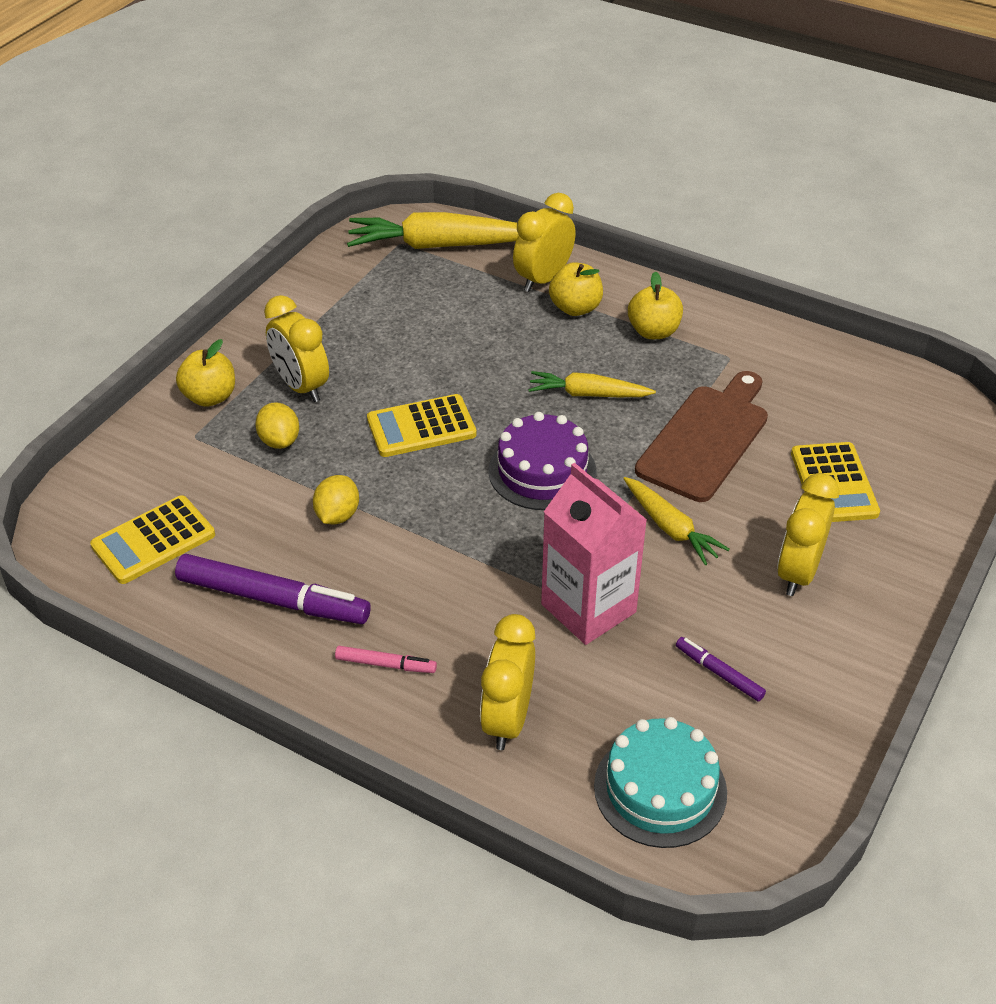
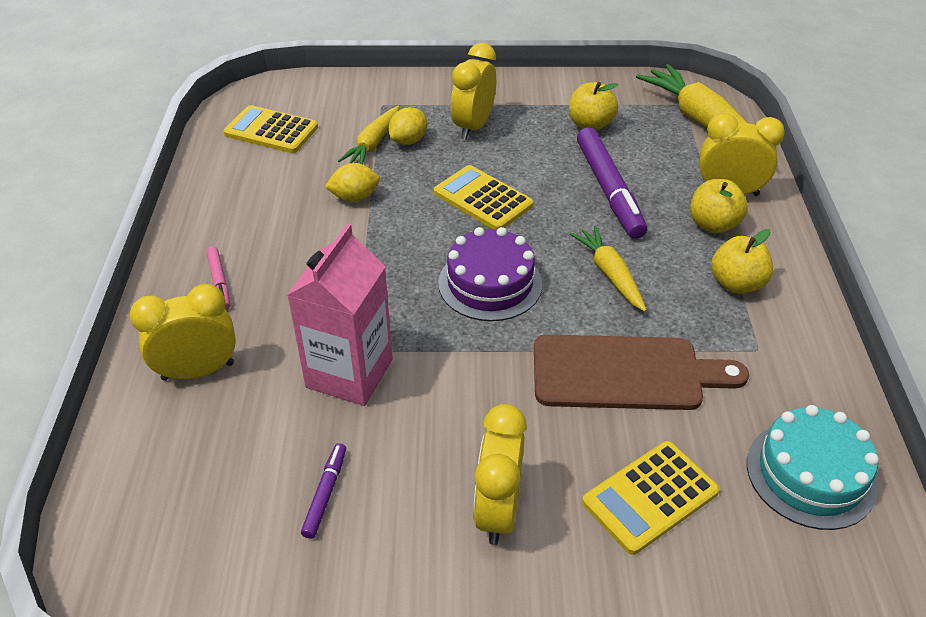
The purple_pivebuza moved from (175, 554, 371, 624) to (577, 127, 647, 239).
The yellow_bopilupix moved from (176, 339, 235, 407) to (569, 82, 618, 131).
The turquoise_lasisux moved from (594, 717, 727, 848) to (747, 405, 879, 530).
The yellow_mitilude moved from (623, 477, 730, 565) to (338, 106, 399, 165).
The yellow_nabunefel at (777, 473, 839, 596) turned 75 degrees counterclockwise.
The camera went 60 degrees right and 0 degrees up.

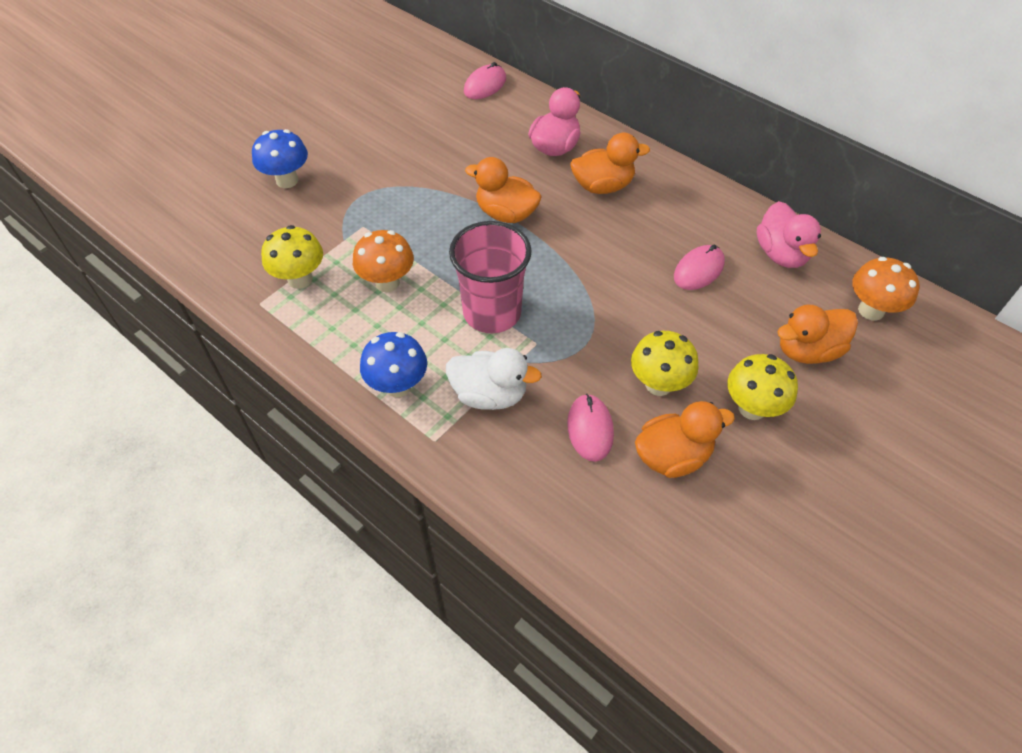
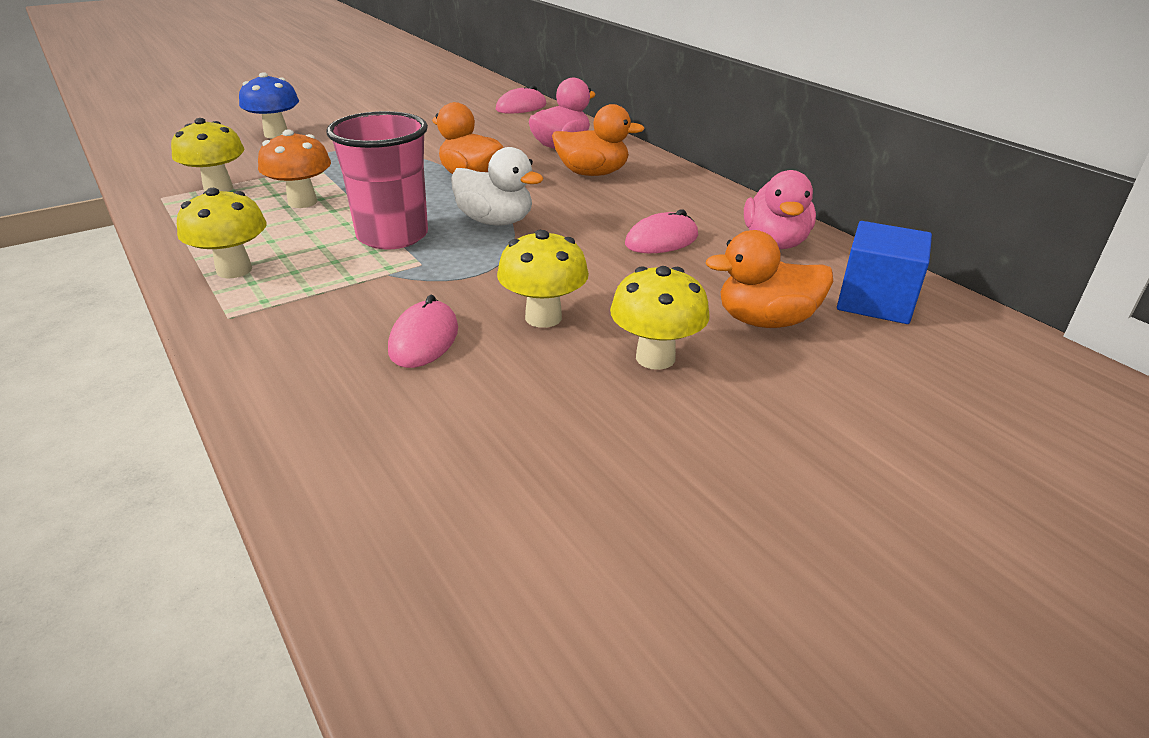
The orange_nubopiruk at (635, 401, 735, 478) disappeared.
The white_nubopiruk moved from (446, 348, 542, 410) to (451, 147, 544, 226).
The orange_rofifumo at (852, 257, 920, 321) was replaced by the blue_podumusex at (837, 221, 932, 324).
The blue_rofifumo at (360, 332, 427, 397) became the yellow_rofifumo at (177, 188, 266, 278).
The camera went 15 degrees right and 20 degrees down.

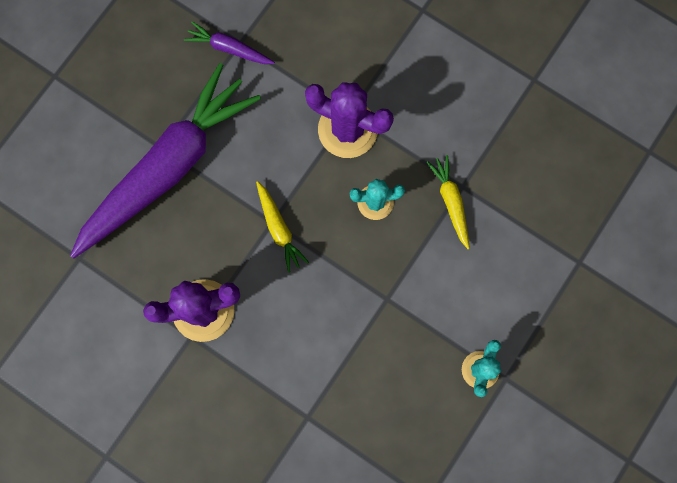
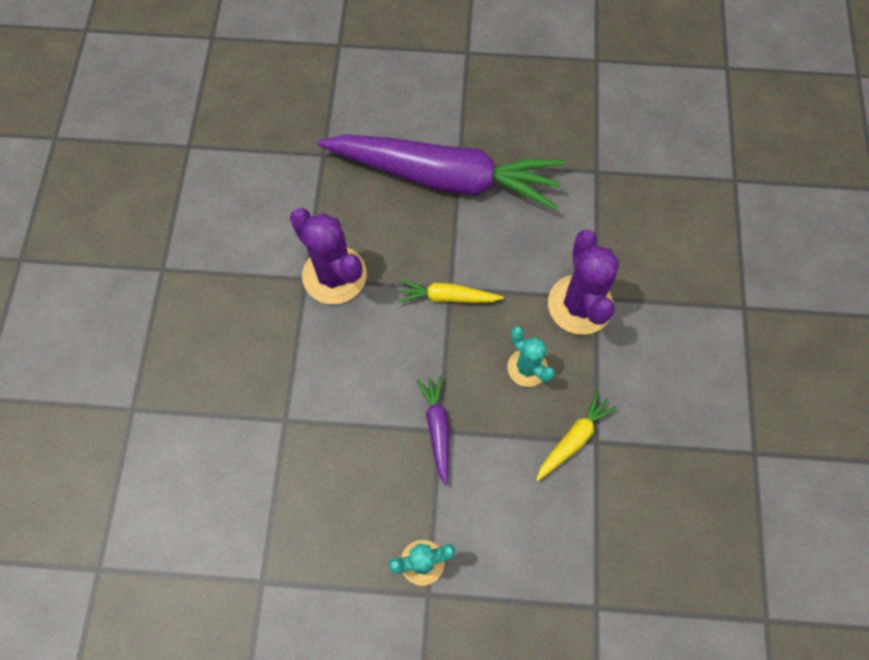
The purple_mitilude moved from (184, 21, 275, 64) to (417, 376, 449, 486).
The yellow_mitilude at (256, 181, 309, 273) turned 60 degrees clockwise.
The camera went 60 degrees right and 10 degrees down.

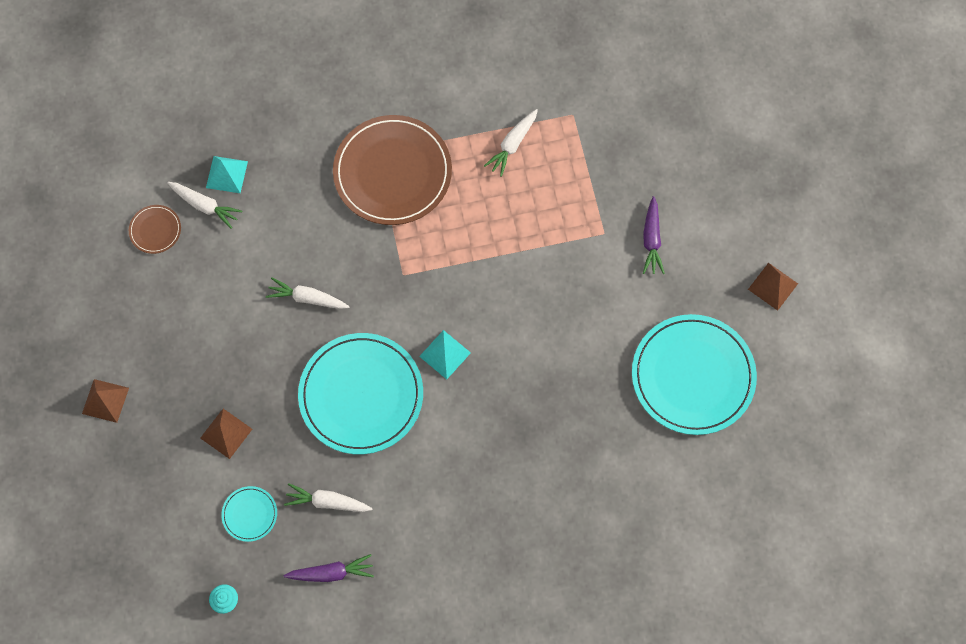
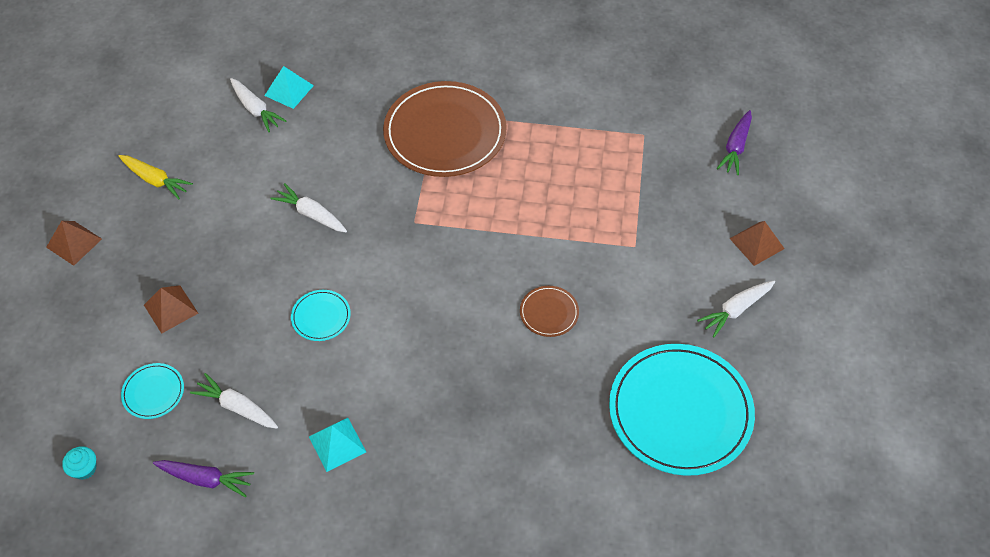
The yellow_mitilude at (119, 155, 193, 199) appeared.
The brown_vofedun moved from (129, 205, 181, 254) to (520, 286, 579, 337).
The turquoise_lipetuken moved from (419, 330, 471, 379) to (309, 418, 366, 472).
The white_mitilude moved from (484, 109, 538, 177) to (697, 281, 775, 337).
The purple_mitilude moved from (643, 196, 665, 274) to (717, 110, 752, 175).
The brown_lipetuken moved from (748, 263, 798, 311) to (729, 221, 785, 266).
The turquoise_vofedun at (298, 333, 423, 454) changed to 0.43 times the size.
The camera went 20 degrees right and 15 degrees down.

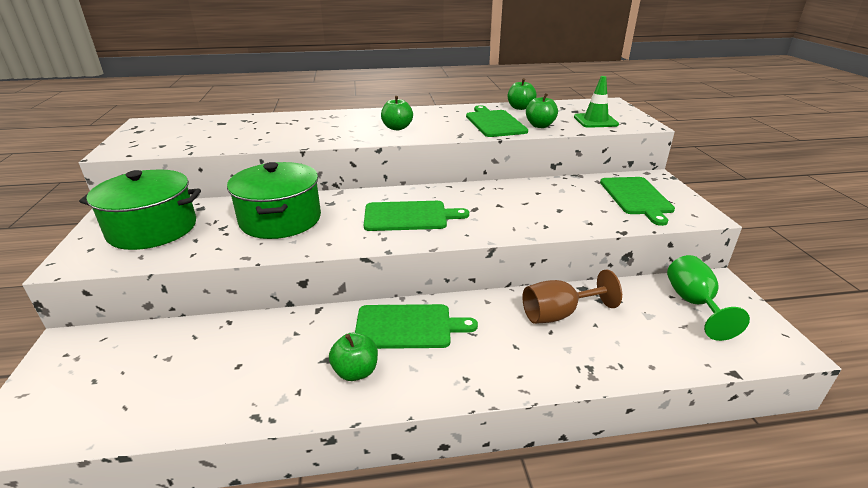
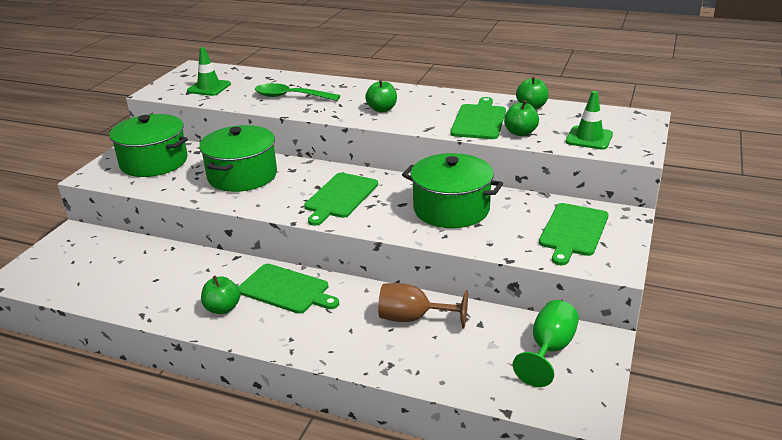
The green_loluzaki at (187, 47, 231, 96) appeared.
The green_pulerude at (255, 83, 340, 101) appeared.
The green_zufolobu at (402, 153, 503, 228) appeared.
The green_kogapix at (364, 201, 469, 231) turned 90 degrees clockwise.
The camera went 30 degrees right and 0 degrees up.

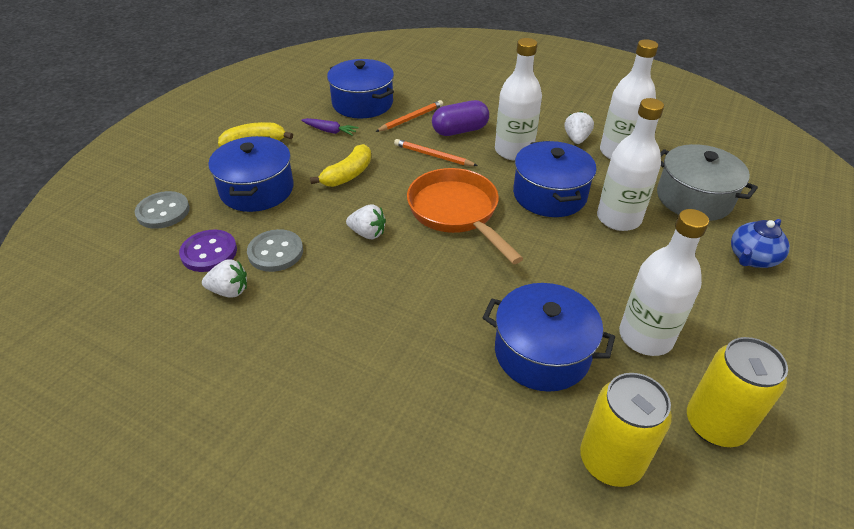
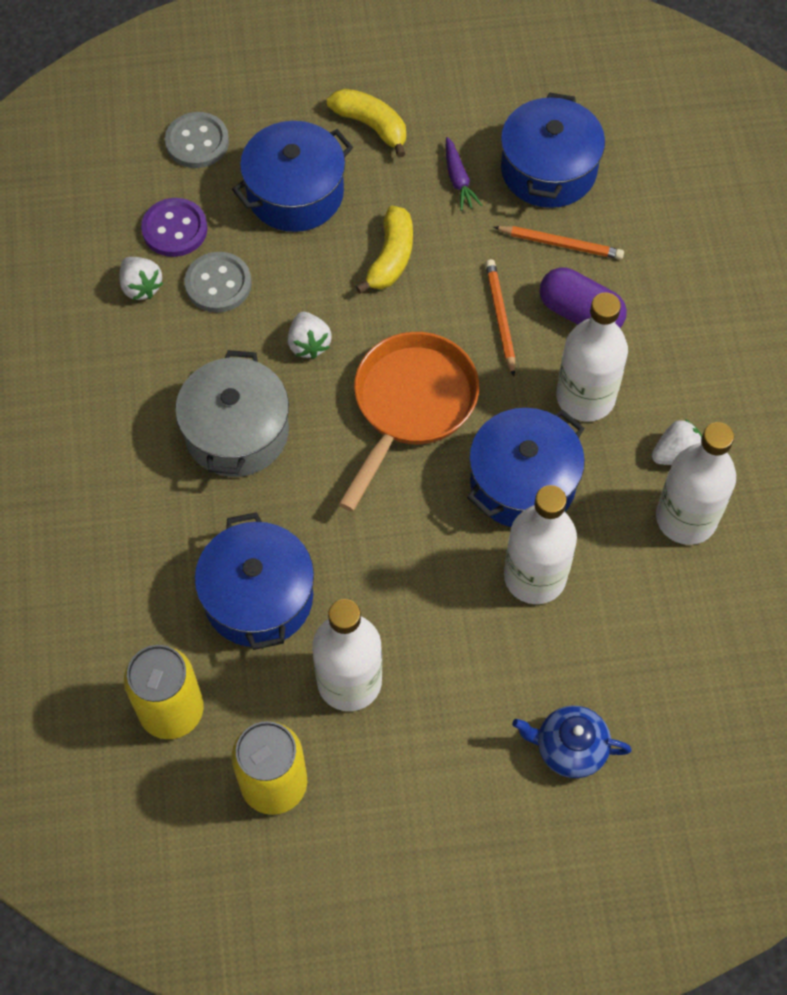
The grey_zufolobu moved from (657, 144, 758, 221) to (175, 350, 289, 477).
The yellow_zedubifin at (310, 144, 371, 187) turned 75 degrees counterclockwise.
The camera went 55 degrees right and 20 degrees up.

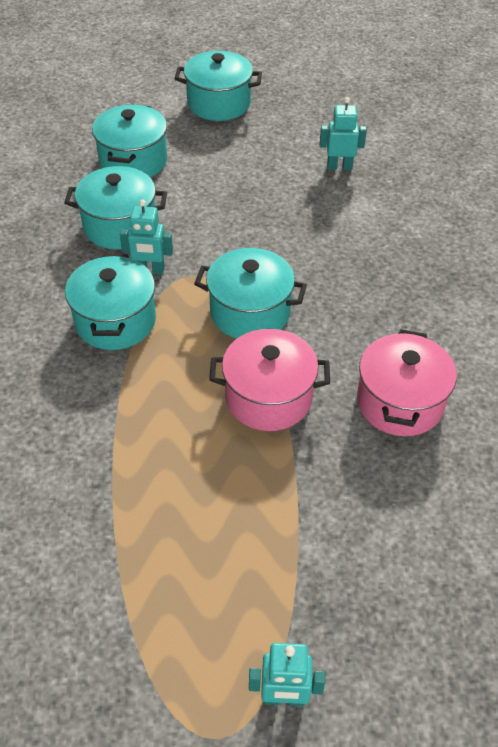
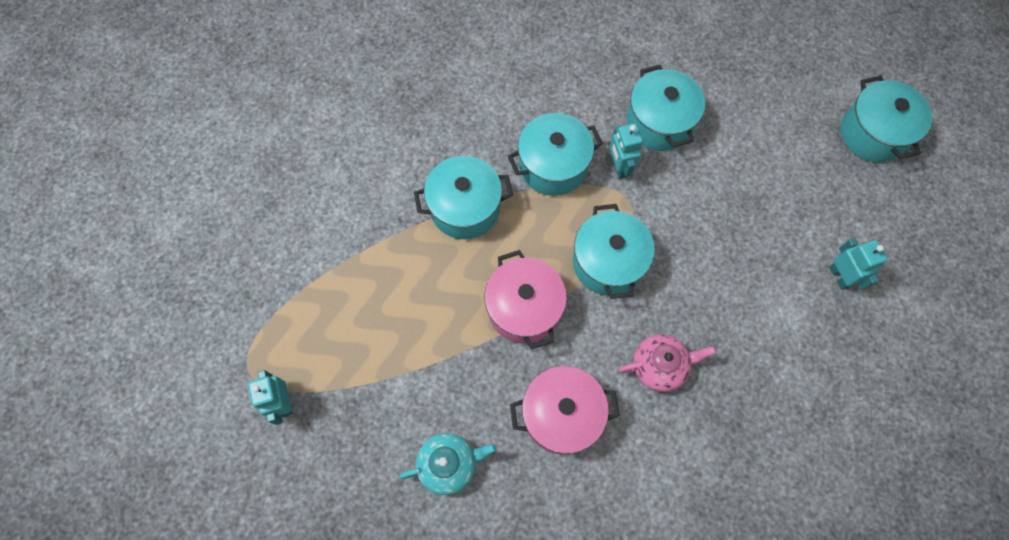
The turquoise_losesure at (399, 433, 497, 495) appeared.
The pink_losesure at (618, 334, 717, 392) appeared.
The turquoise_zufolobu moved from (92, 104, 167, 177) to (414, 156, 513, 239).
The camera went 70 degrees right and 20 degrees up.

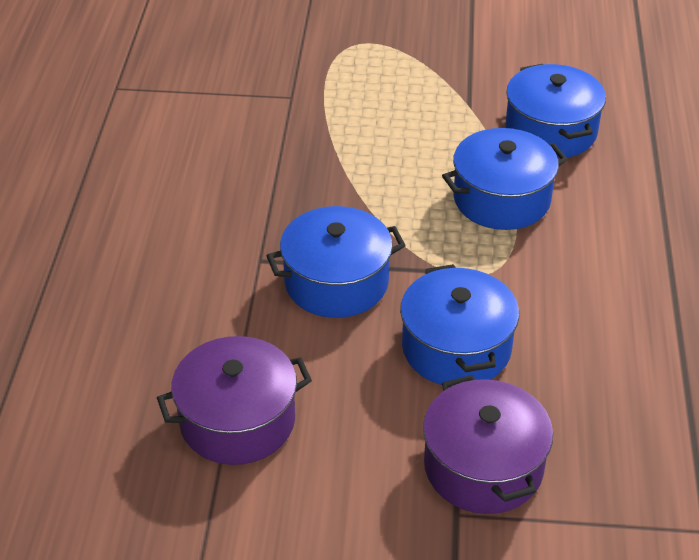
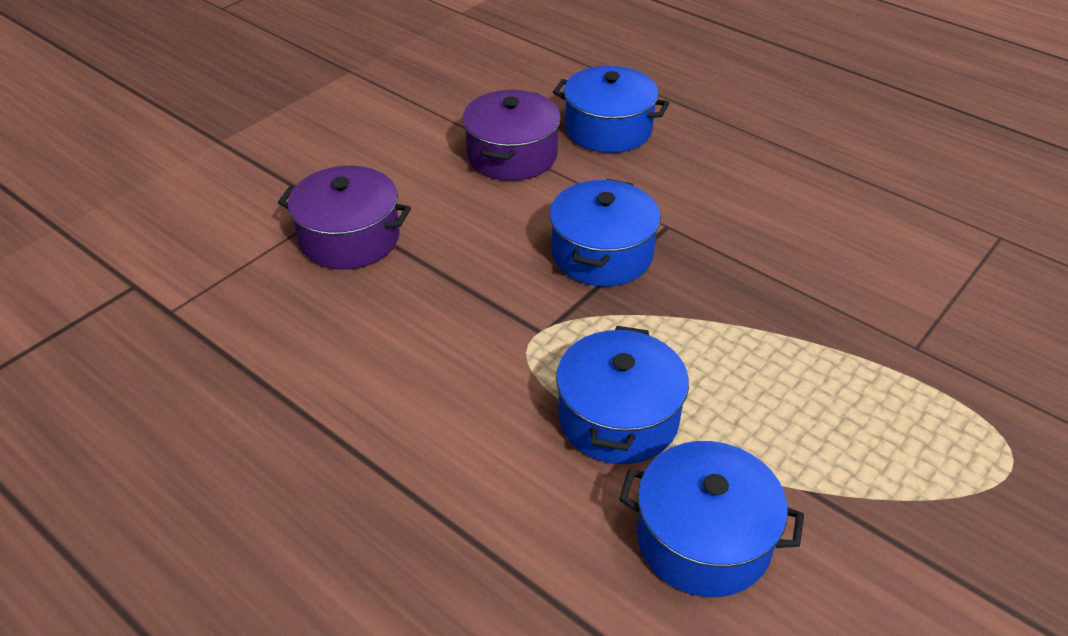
The blue_zufolobu moved from (400, 264, 519, 385) to (553, 66, 669, 153).
The camera went 125 degrees right and 0 degrees up.

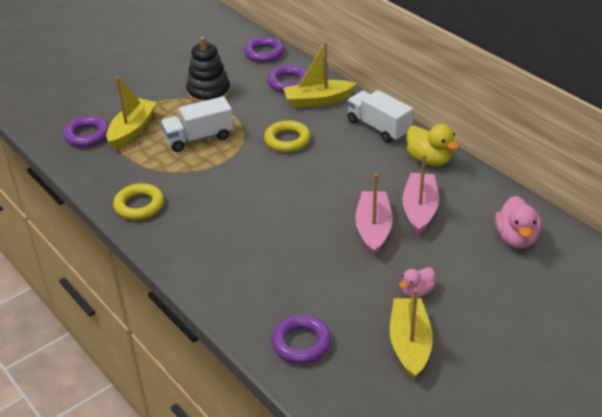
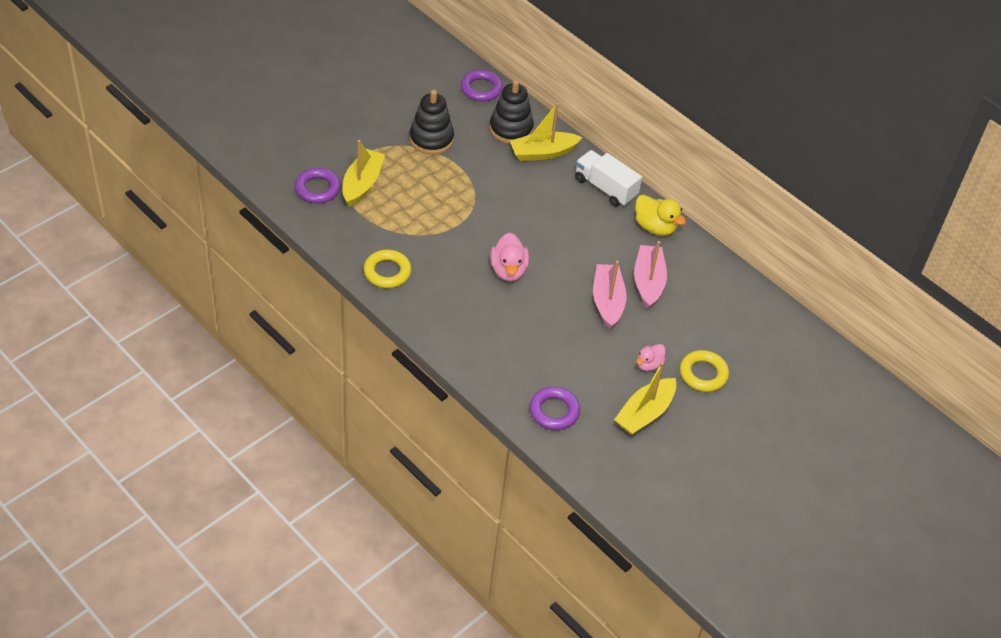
The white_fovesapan at (161, 96, 234, 152) disappeared.
The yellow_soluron moved from (264, 120, 311, 152) to (680, 350, 729, 392).
The pink_nubopiruk moved from (495, 196, 541, 249) to (490, 233, 529, 281).
The purple_soluron at (267, 65, 307, 93) was replaced by the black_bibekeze at (489, 80, 534, 144).
The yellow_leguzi at (390, 289, 433, 380) turned 135 degrees counterclockwise.
The camera went 10 degrees left and 10 degrees up.

